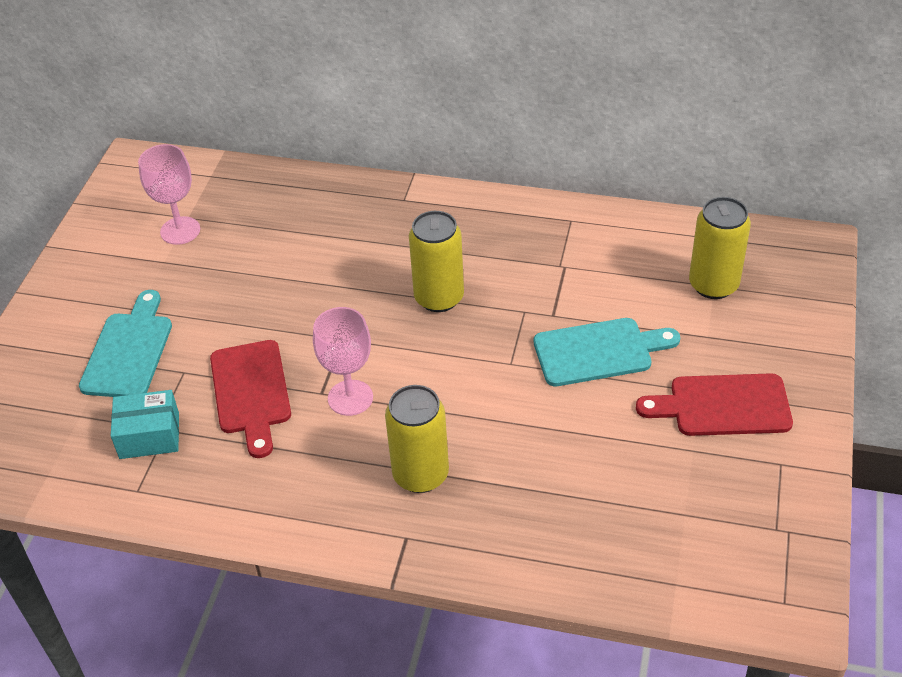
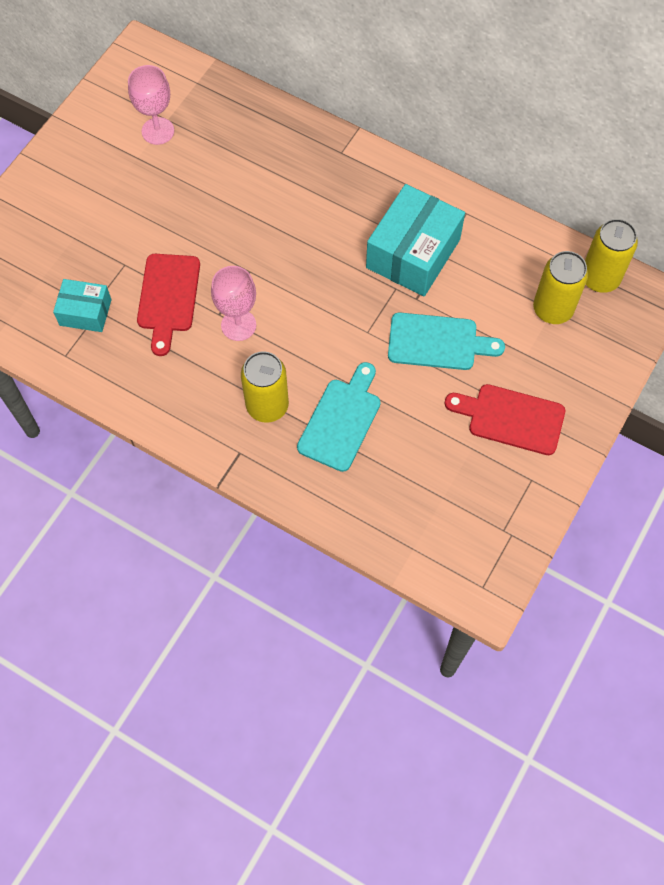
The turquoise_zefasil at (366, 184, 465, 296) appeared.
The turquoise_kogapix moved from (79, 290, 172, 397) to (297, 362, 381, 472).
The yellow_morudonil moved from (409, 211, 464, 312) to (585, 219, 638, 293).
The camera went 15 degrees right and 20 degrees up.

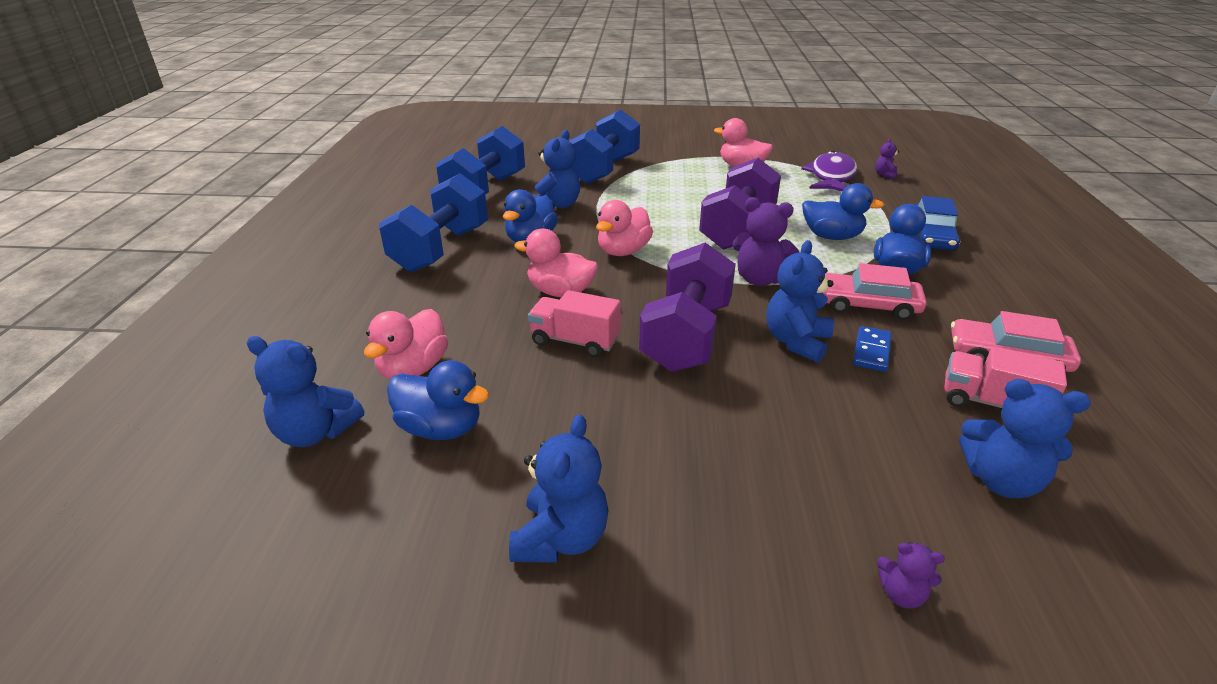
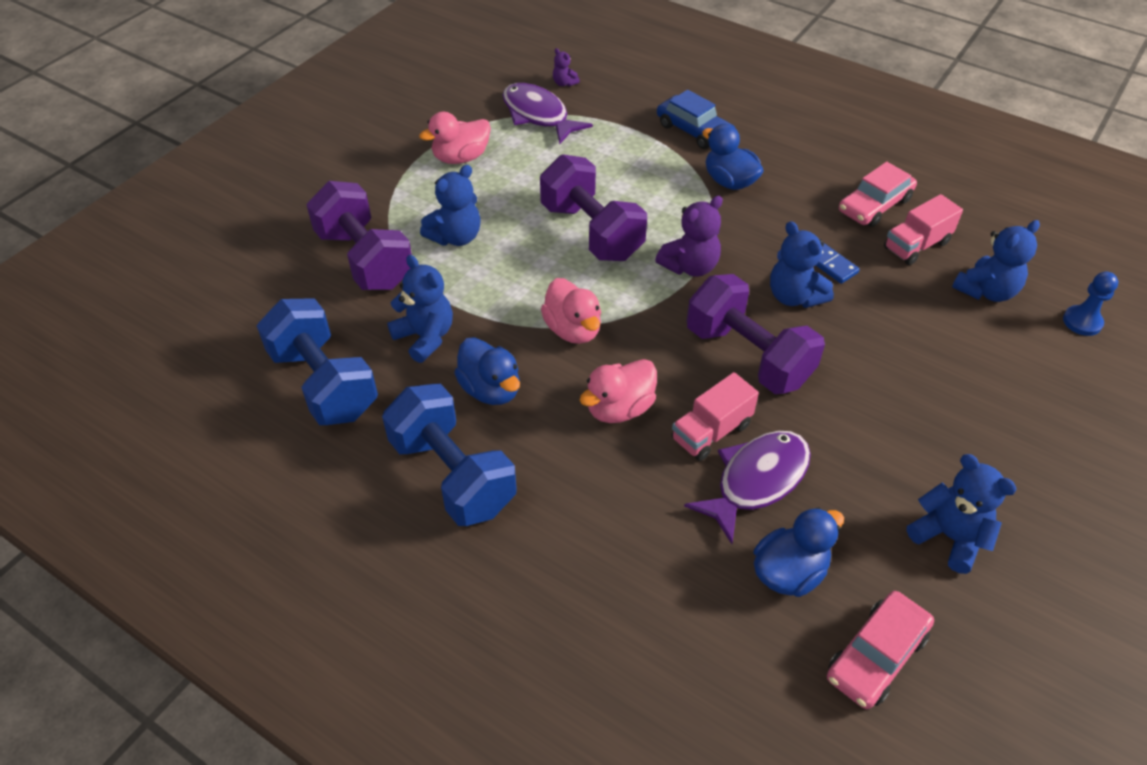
The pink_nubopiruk at (364, 309, 448, 379) disappeared.
The blue_nubopiruk at (802, 183, 884, 240) disappeared.
The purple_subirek at (877, 542, 945, 609) disappeared.
The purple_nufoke at (684, 431, 811, 544) appeared.
The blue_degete at (1063, 272, 1118, 336) appeared.
The blue_subirek moved from (246, 336, 364, 447) to (420, 165, 481, 246).
The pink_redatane moved from (822, 263, 927, 320) to (827, 591, 934, 709).
The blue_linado at (570, 110, 640, 184) became the purple_linado at (306, 181, 412, 290).
The camera went 60 degrees left and 15 degrees up.

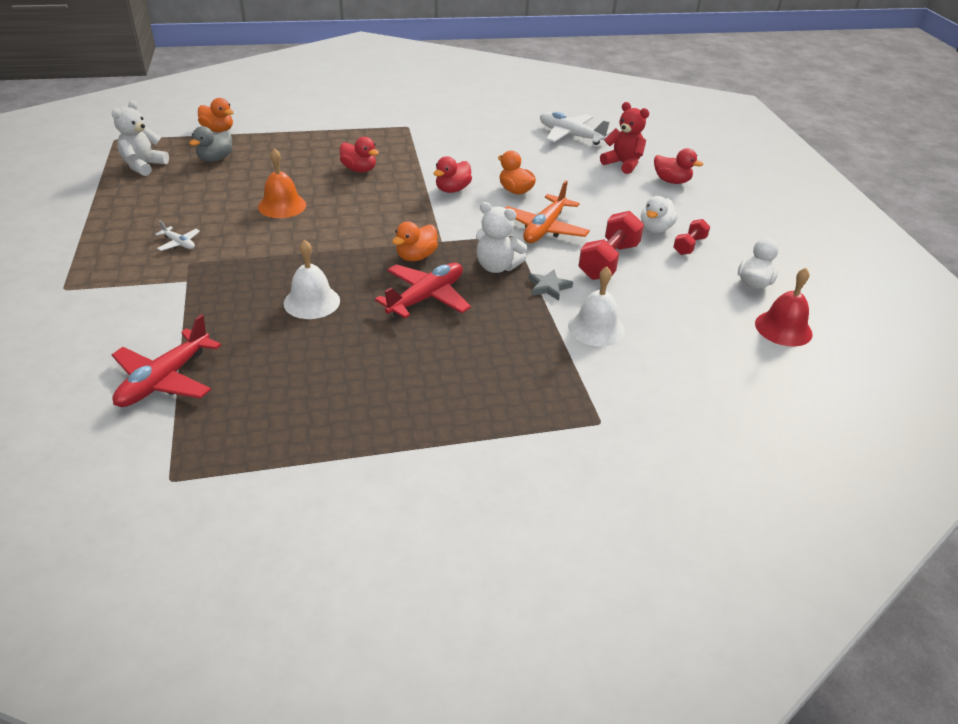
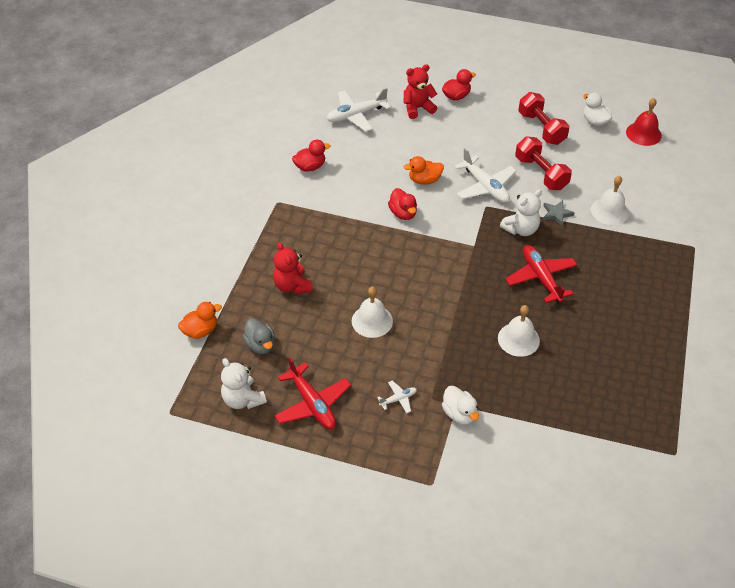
The orange_nubopiruk at (392, 221, 438, 261) disappeared.
The red_subirek at (273, 242, 313, 294) appeared.
The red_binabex moved from (112, 314, 221, 407) to (274, 357, 351, 430).
The red_nubopiruk moved from (340, 137, 379, 172) to (292, 140, 330, 171).
The white_nubopiruk moved from (641, 196, 678, 233) to (442, 386, 479, 425).
The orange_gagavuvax at (258, 148, 306, 218) became the white_gagavuvax at (352, 287, 393, 338).
The orange_binabex at (505, 181, 590, 243) became the white_binabex at (454, 148, 516, 203).
The red_linado at (673, 219, 710, 255) changed to 1.78 times the size.
The camera went 60 degrees left and 10 degrees up.

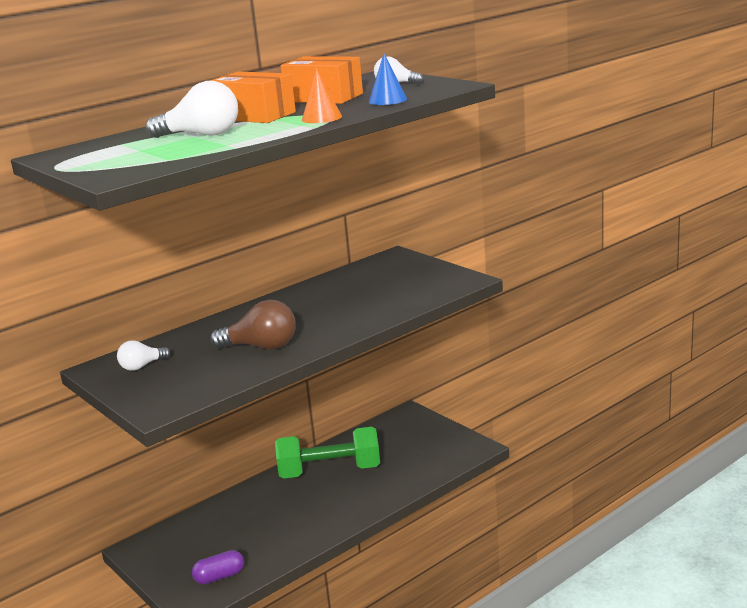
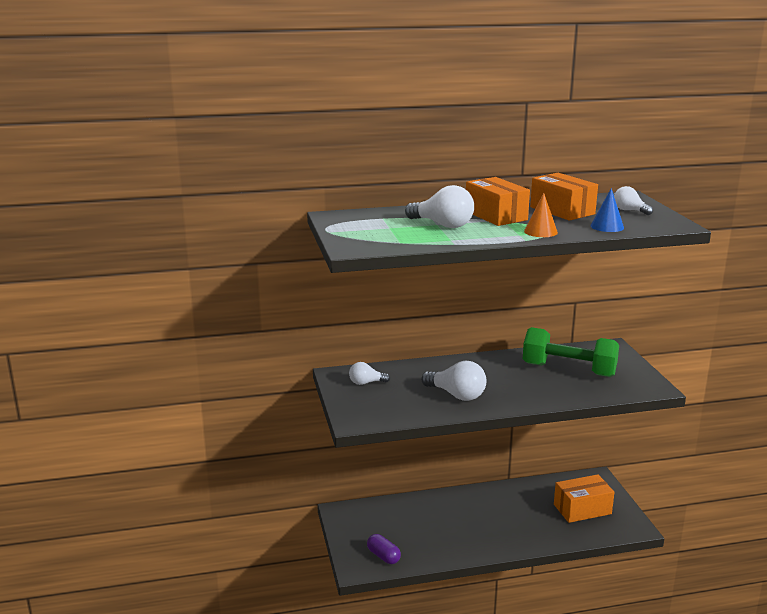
The orange_zefasil at (554, 474, 614, 523) appeared.
The green_linado moved from (275, 427, 380, 479) to (523, 327, 619, 377).
The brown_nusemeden at (210, 300, 296, 350) became the white_nusemeden at (421, 361, 486, 401).
The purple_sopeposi at (192, 550, 244, 584) turned 45 degrees clockwise.
The camera went 25 degrees right and 0 degrees up.

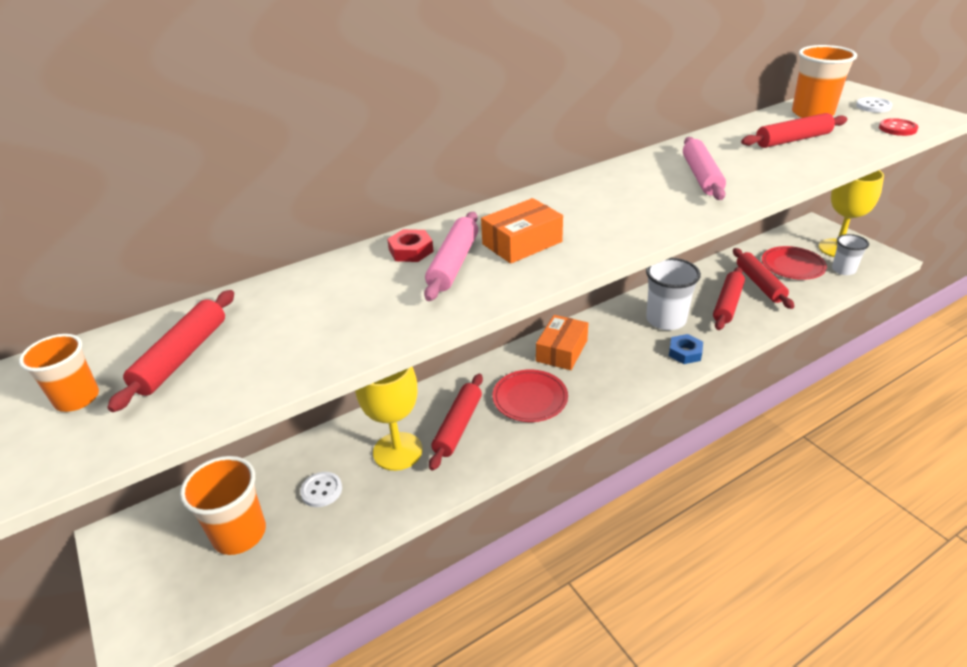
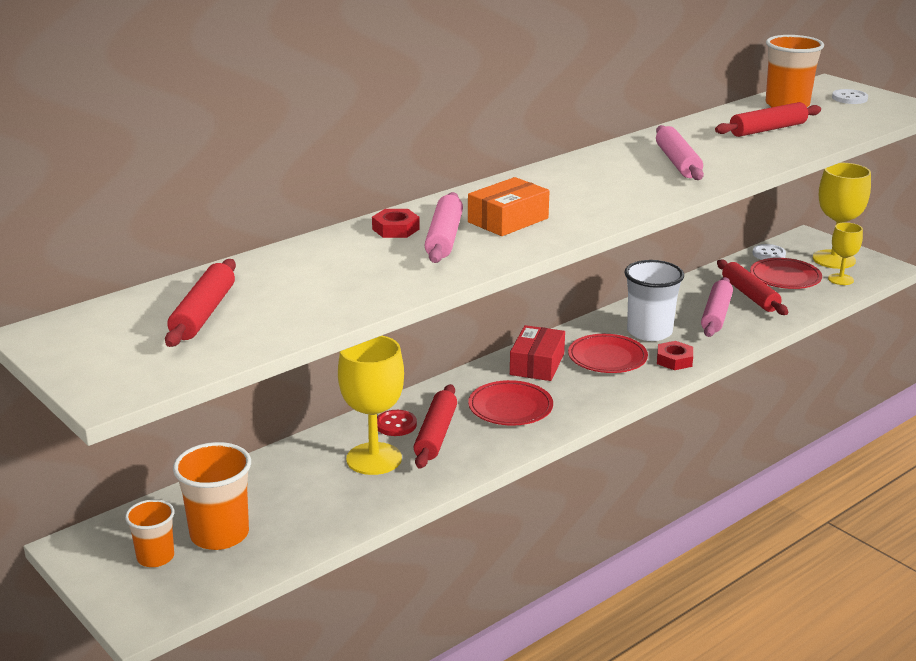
The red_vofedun at (568, 334, 648, 373) appeared.
The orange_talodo moved from (19, 334, 99, 412) to (125, 499, 174, 567).
The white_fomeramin moved from (300, 472, 342, 507) to (753, 244, 786, 260).
The red_fomeramin moved from (879, 118, 918, 136) to (377, 410, 417, 436).
The white_talodo at (832, 234, 869, 275) was replaced by the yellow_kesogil at (828, 222, 863, 285).
The orange_zefasil at (536, 315, 588, 370) became the red_zefasil at (510, 325, 565, 381).
The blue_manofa at (669, 334, 703, 364) became the red_manofa at (657, 341, 693, 370).
The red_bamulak at (713, 267, 745, 330) became the pink_bamulak at (701, 277, 733, 337).
The camera went 10 degrees left and 10 degrees down.

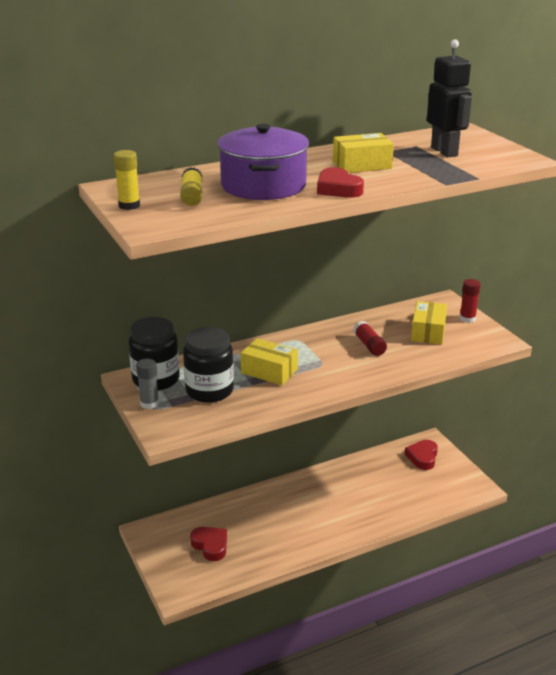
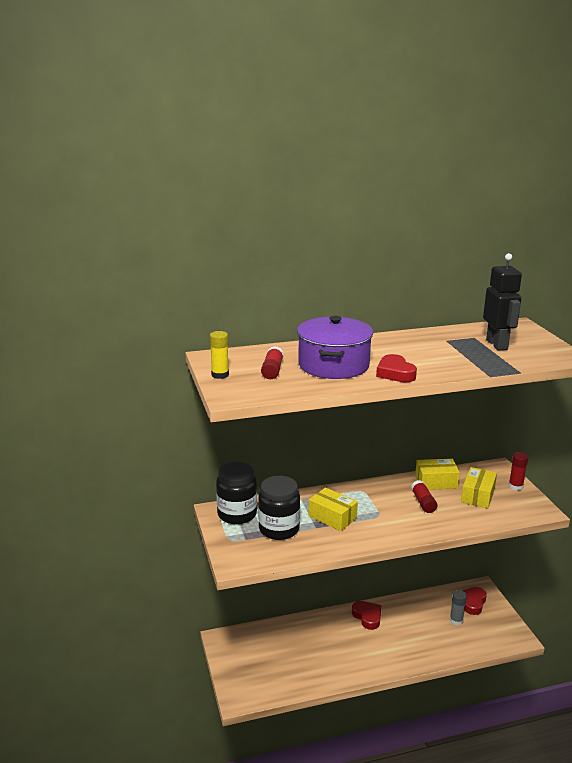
The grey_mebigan moved from (136, 358, 159, 409) to (450, 590, 467, 625).
The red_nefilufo moved from (190, 527, 227, 561) to (352, 601, 381, 630).
The yellow_zefasil moved from (333, 133, 394, 173) to (415, 459, 460, 490).
The yellow_mebigan at (180, 167, 202, 206) became the red_mebigan at (261, 346, 284, 379).
The camera went 10 degrees right and 5 degrees down.

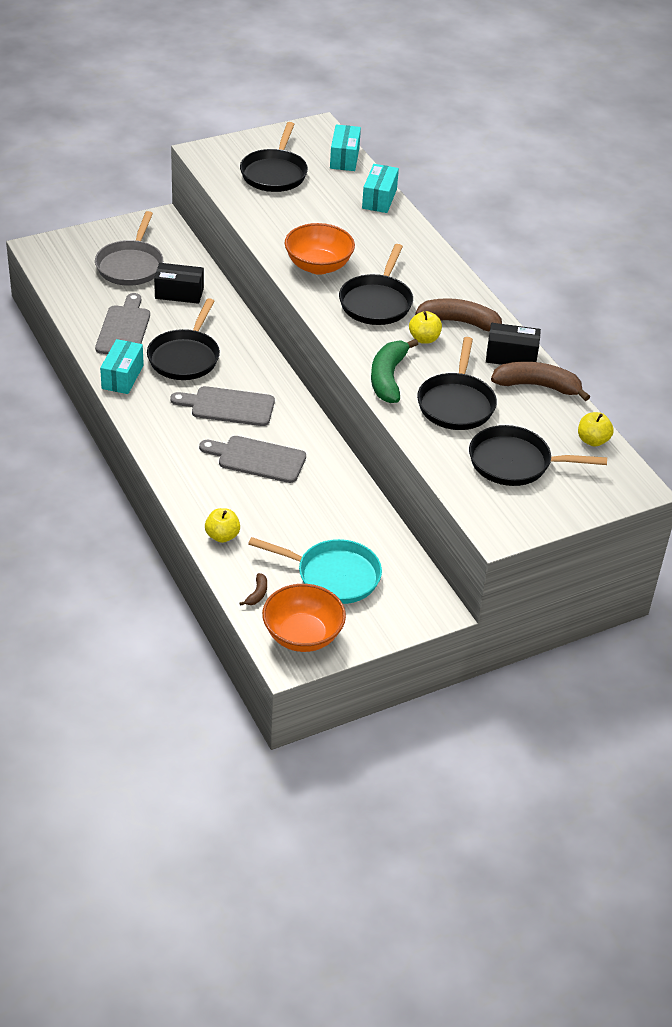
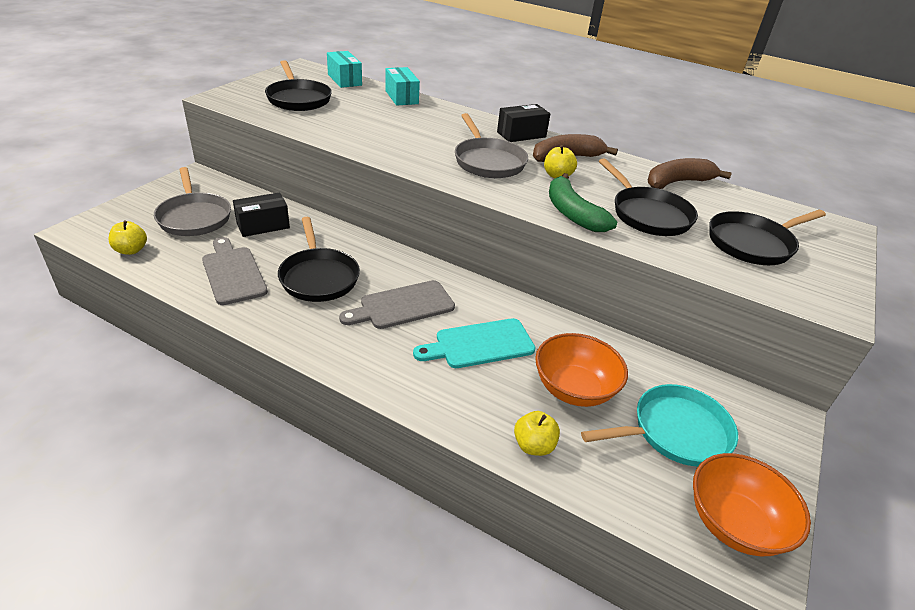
The turquoise_zefasil at (100, 339, 144, 394) disappeared.
The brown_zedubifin at (239, 573, 267, 606) disappeared.
The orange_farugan moved from (285, 223, 355, 275) to (535, 333, 628, 407).
The black_zefasil moved from (486, 323, 541, 364) to (497, 104, 550, 142).
The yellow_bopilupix moved from (578, 412, 614, 447) to (108, 221, 147, 255).
The grey_kogapix at (199, 436, 306, 483) became the turquoise_kogapix at (413, 318, 536, 368).
The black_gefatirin at (339, 244, 413, 325) became the grey_gefatirin at (455, 113, 528, 178).
The camera went 35 degrees left and 5 degrees down.

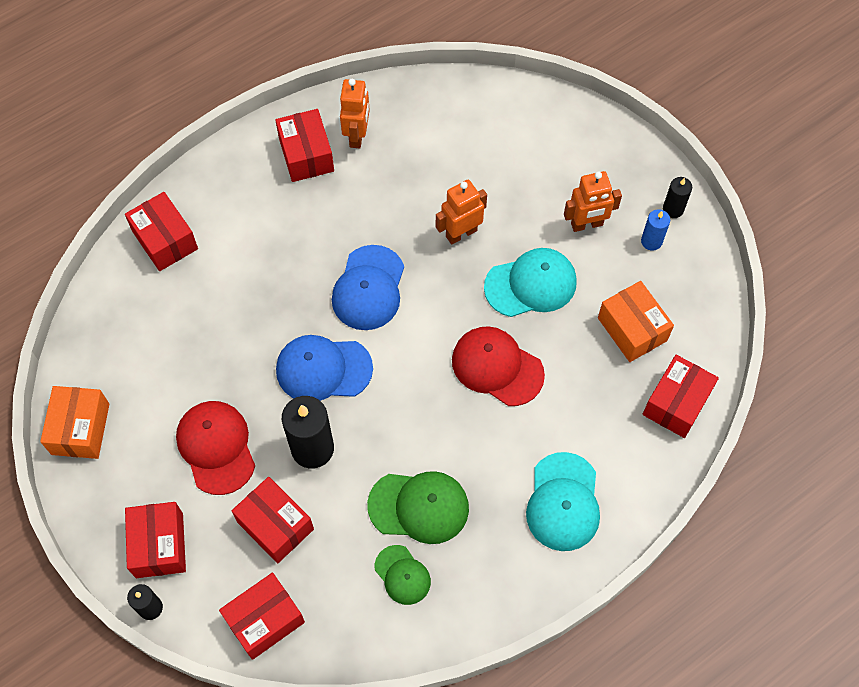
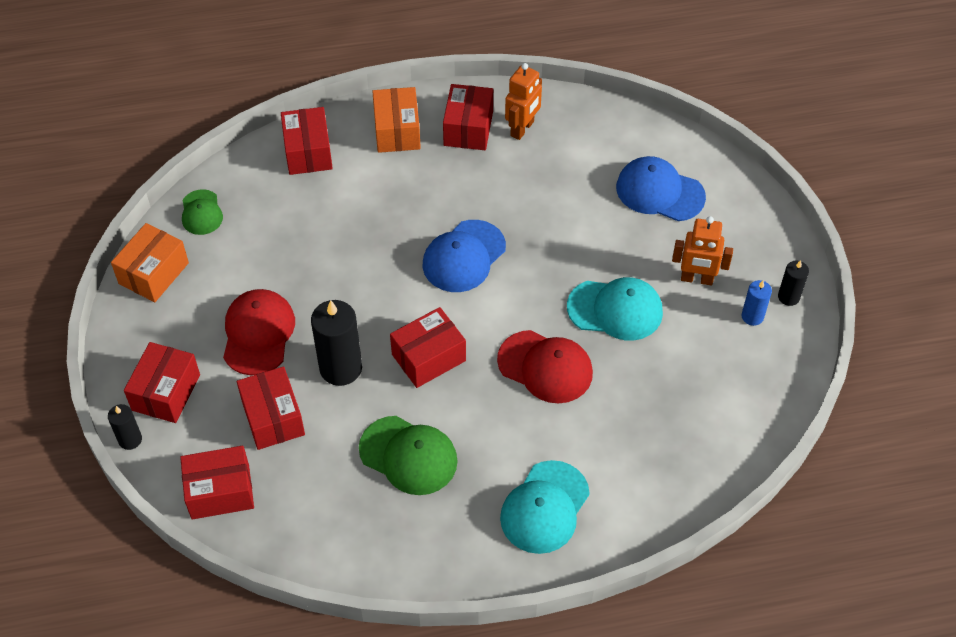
The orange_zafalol at (436, 180, 487, 245) disappeared.
The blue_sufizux moved from (276, 335, 373, 401) to (616, 156, 706, 221).
The green_sufizux moved from (375, 545, 431, 605) to (182, 189, 223, 235).
The orange_zefasil moved from (598, 281, 674, 362) to (372, 87, 421, 153).
The red_zefasil moved from (643, 355, 719, 438) to (390, 307, 466, 388).
The red_sufizux at (452, 326, 545, 406) turned 150 degrees clockwise.
The camera went 25 degrees right and 10 degrees down.

